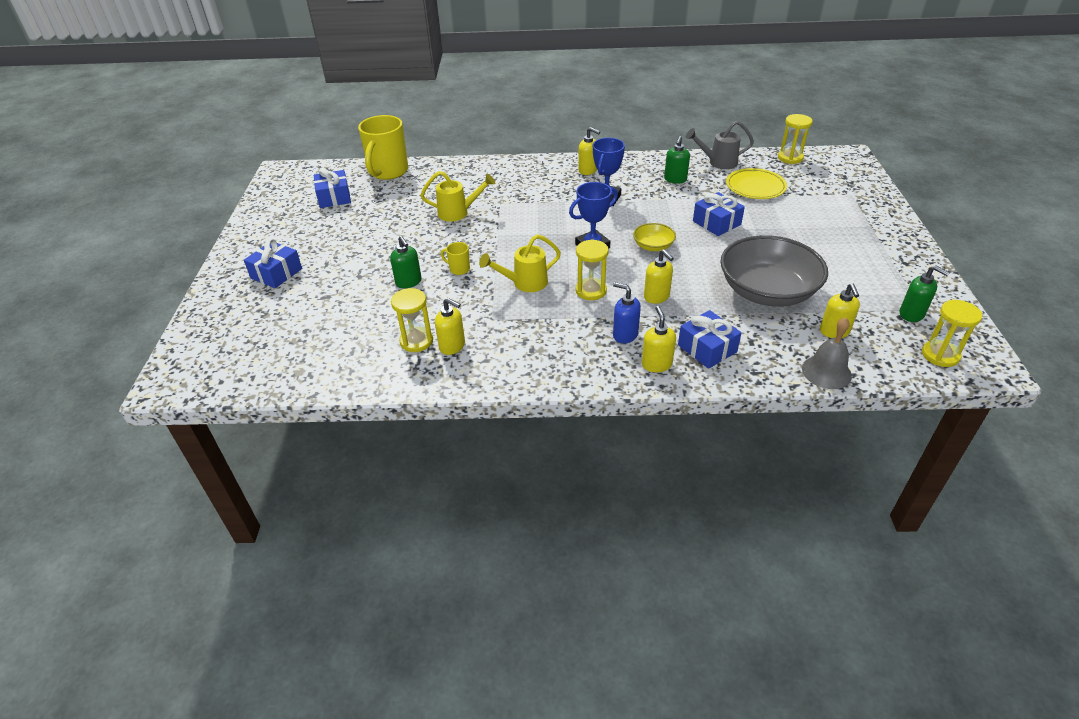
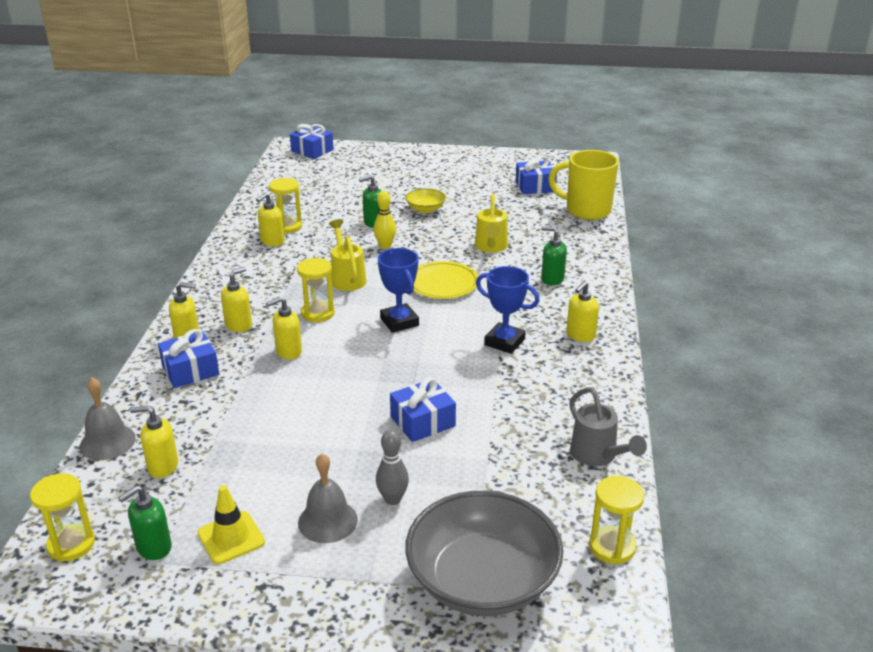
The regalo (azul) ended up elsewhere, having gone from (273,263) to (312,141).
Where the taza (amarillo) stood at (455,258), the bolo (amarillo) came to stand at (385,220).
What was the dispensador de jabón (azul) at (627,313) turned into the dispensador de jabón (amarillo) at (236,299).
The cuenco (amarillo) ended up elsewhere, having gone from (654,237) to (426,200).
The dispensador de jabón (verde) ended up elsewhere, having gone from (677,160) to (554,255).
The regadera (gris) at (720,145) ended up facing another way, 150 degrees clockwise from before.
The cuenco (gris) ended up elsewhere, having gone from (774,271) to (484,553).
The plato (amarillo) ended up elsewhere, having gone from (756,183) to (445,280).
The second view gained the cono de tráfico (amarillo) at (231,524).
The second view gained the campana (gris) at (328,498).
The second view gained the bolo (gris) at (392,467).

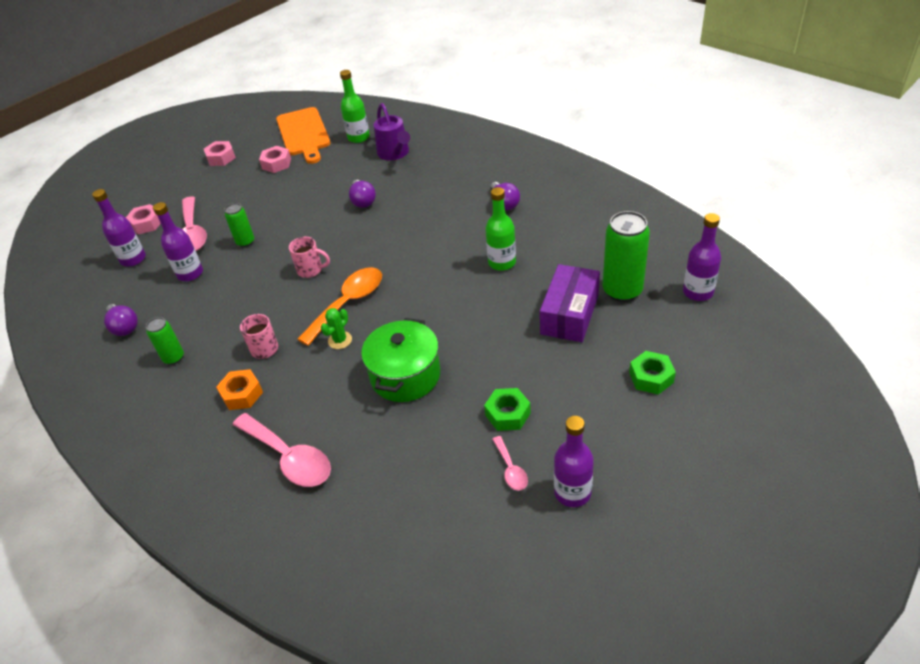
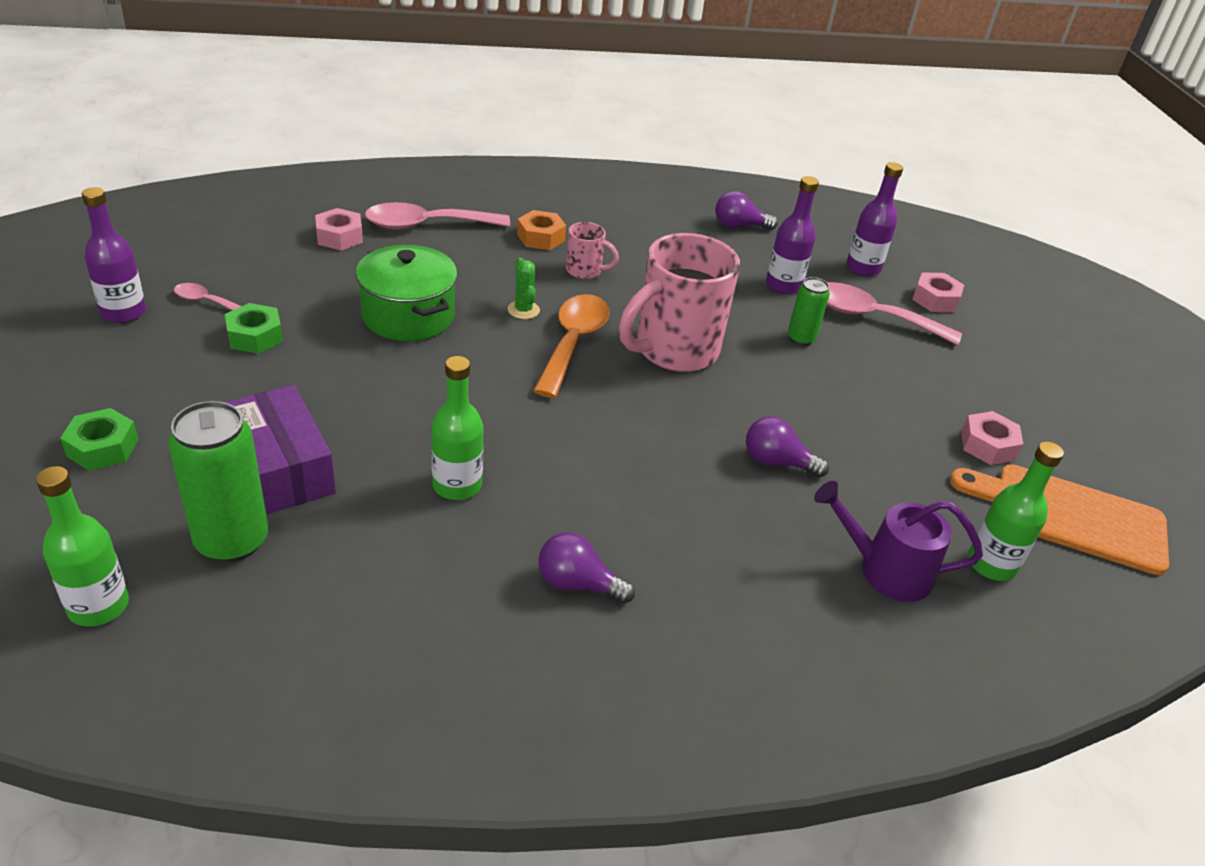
The second view lost the lata (verde) at (165,341).
The tuerca (rosa) ended up elsewhere, having gone from (220,153) to (339,229).
The size of the taza (rosa) at (309,257) changed by a factor of 2.19.
The cuchara (naranja) at (339,306) ended up facing another way, 150 degrees counterclockwise from before.
What was the botella (morado) at (702,257) turned into the botella (verde) at (82,546).

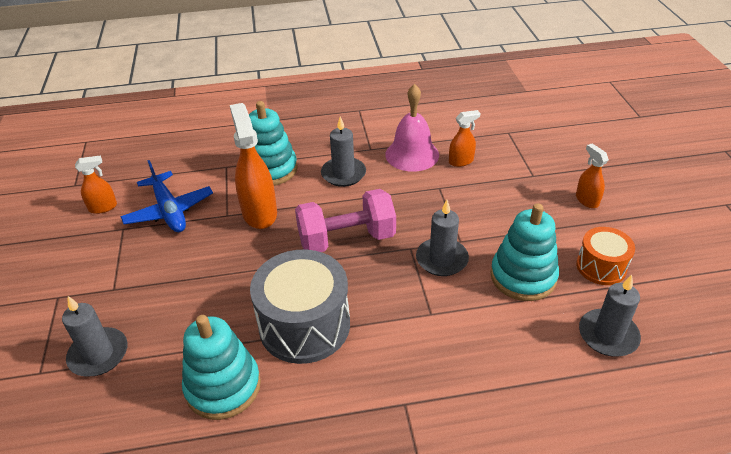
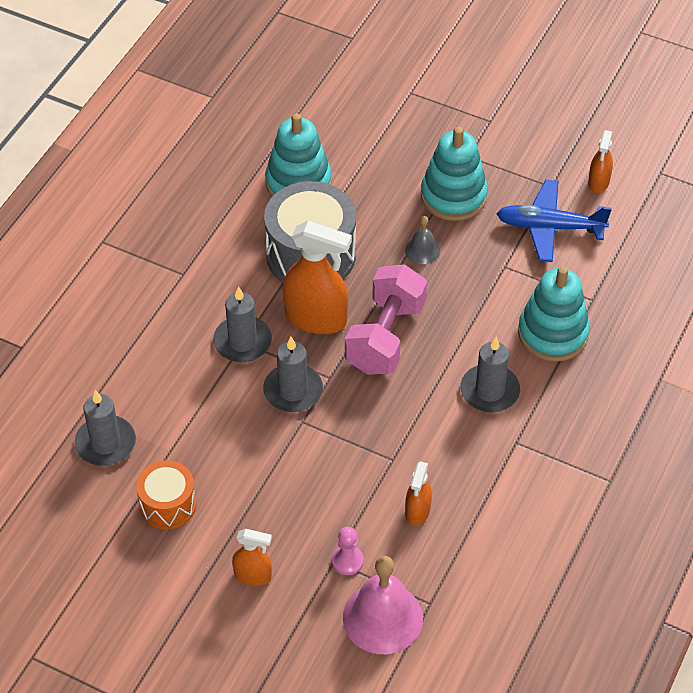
The vela (gris) ended up elsewhere, having gone from (95,336) to (242,324).
The pulverizador (naranja) ended up elsewhere, having gone from (253,166) to (317,277).
The campana (rosa) ended up elsewhere, having gone from (412,128) to (383,605).
The juguete apilable (turquesa) ended up elsewhere, having gone from (524,252) to (454,174).
The second view gained the peón (rosa) at (348,551).
The second view gained the campana (gris) at (422,240).

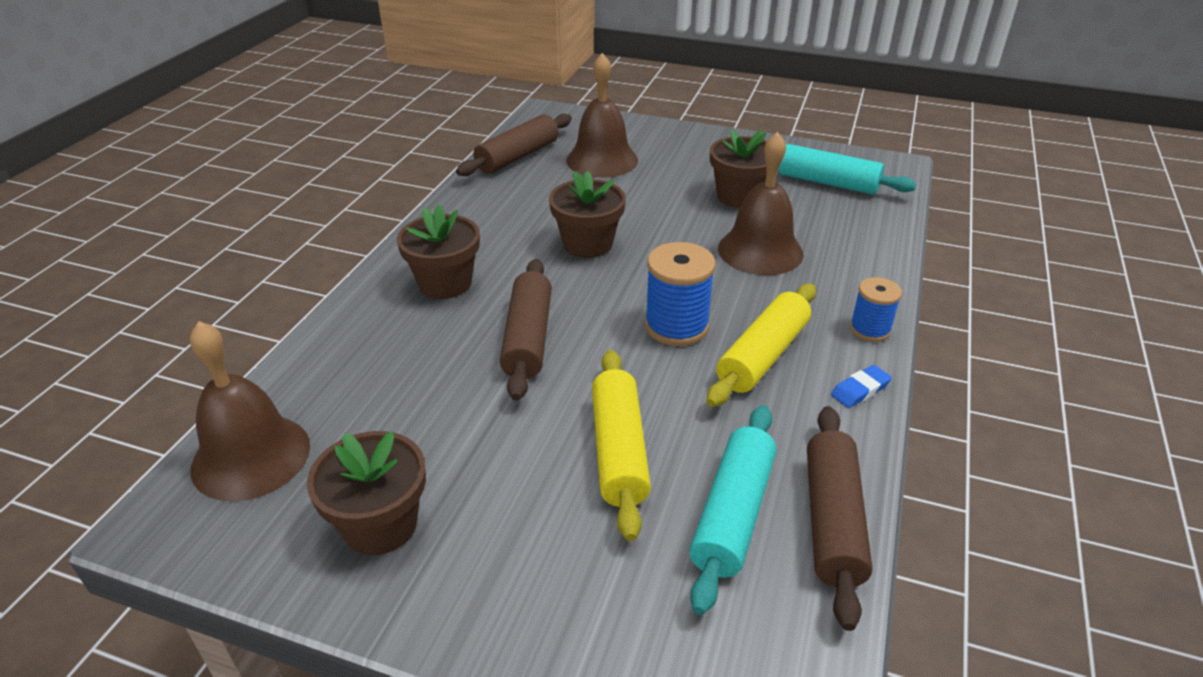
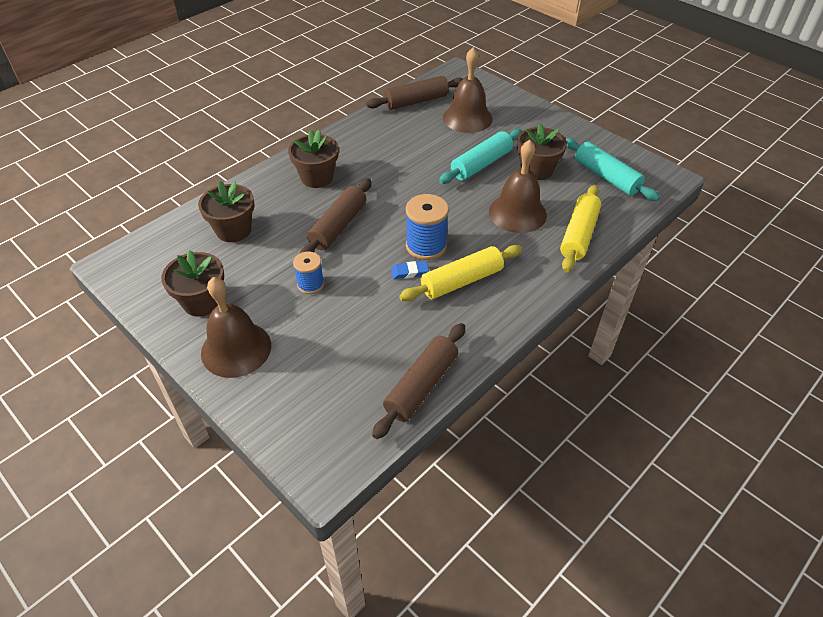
The campana (marrón) ended up elsewhere, having gone from (250,411) to (236,327).
The maceta (marrón) ended up elsewhere, having gone from (587,214) to (226,211).
The rodillo (amarillo) ended up elsewhere, having gone from (621,445) to (580,228).
The rodillo (turquesa) ended up elsewhere, having gone from (732,510) to (480,156).
The goma de borrar (azul) ended up elsewhere, having gone from (861,386) to (410,270).
The carrete (azul) ended up elsewhere, having gone from (876,309) to (308,273).

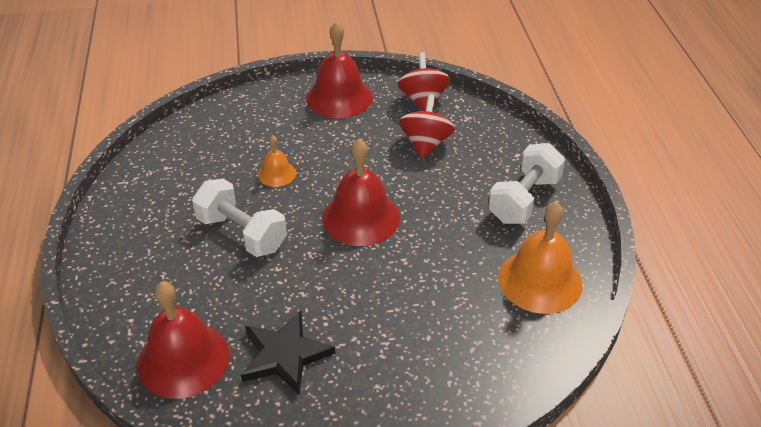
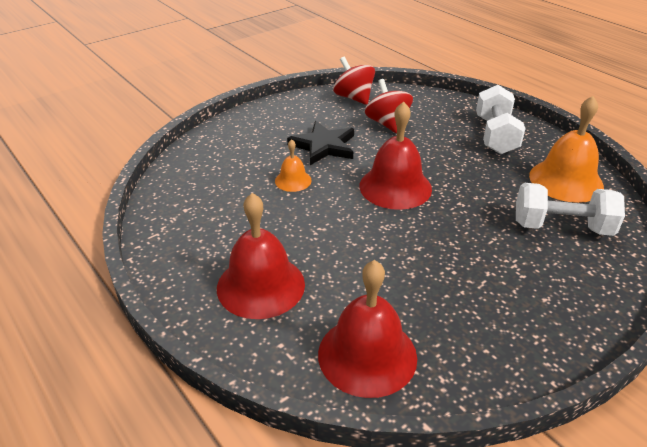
The mancuerna (blanco) ended up elsewhere, having gone from (239,218) to (570,209).
The estrella (negro) ended up elsewhere, having gone from (288,353) to (320,143).
The campana (rojo) ended up elsewhere, having gone from (339,70) to (261,256).

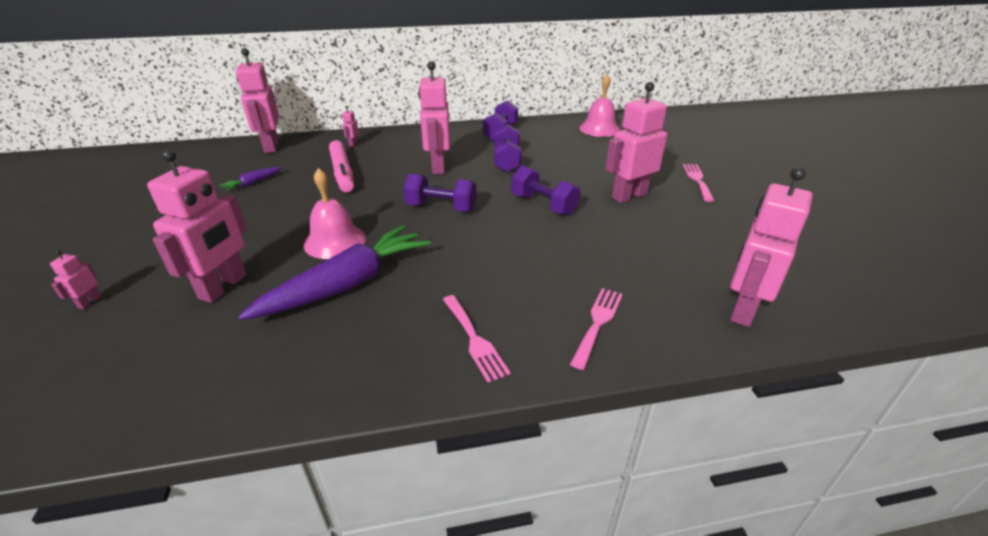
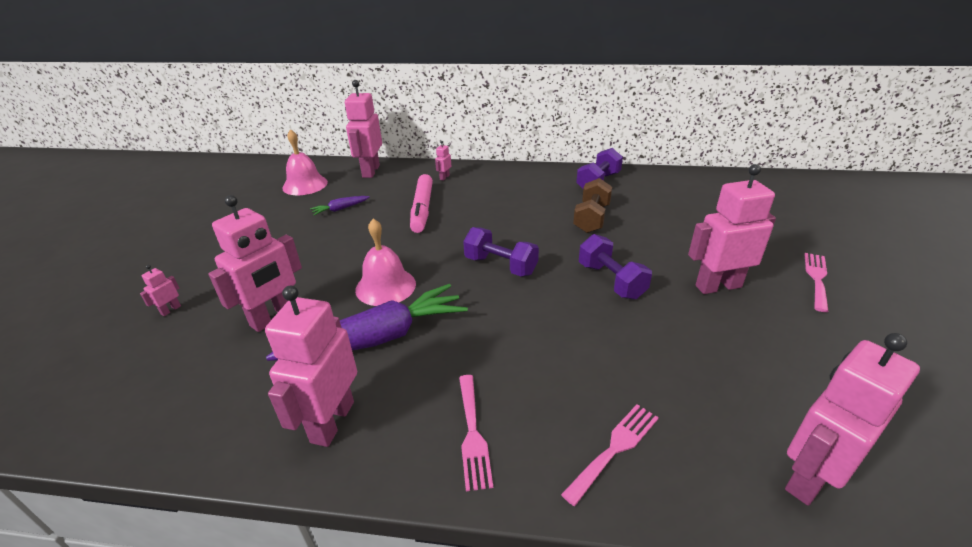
The robot (rosa) ended up elsewhere, having gone from (434,117) to (311,366).
What was the mancuerna (morado) at (507,148) turned into the mancuerna (marrón) at (592,205).
The campana (rosa) ended up elsewhere, having gone from (600,105) to (305,162).

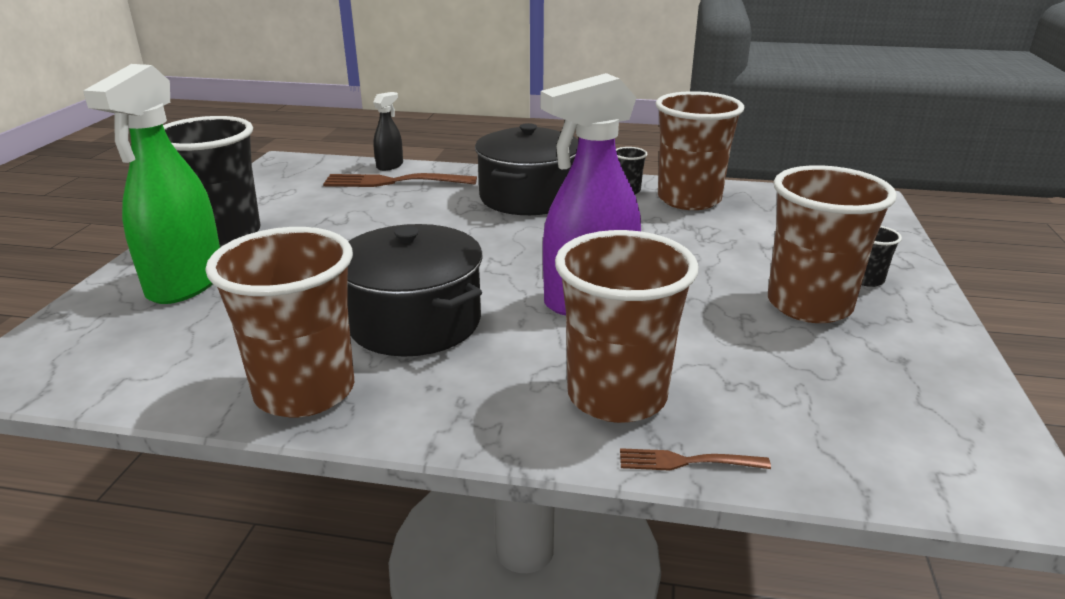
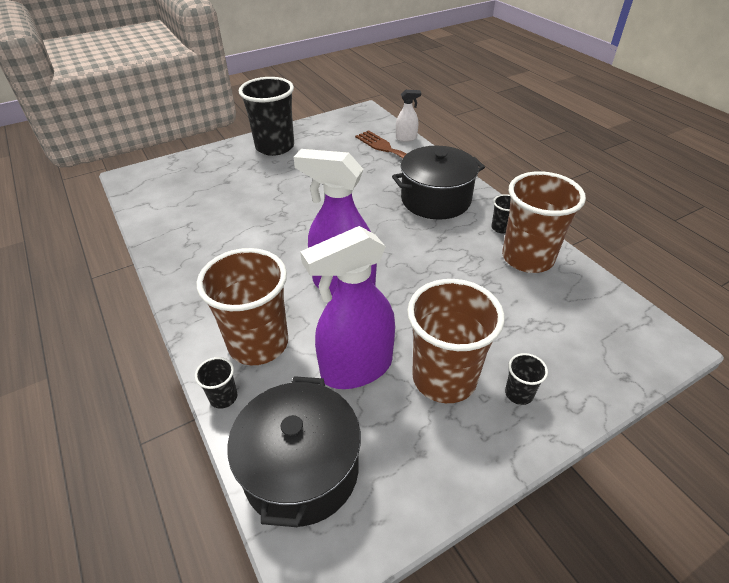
The second view lost the pulverizador (verde) at (151,184).
The second view lost the vaso (marrón) at (280,322).
The olla (negro) ended up elsewhere, having gone from (415,290) to (294,451).
What was the pulverizador (negro) at (388,131) turned into the pulverizador (blanco) at (408,116).
Where the tenedor (marrón) stood at (695,459), the vaso (negro) came to stand at (216,383).
The second view gained the pulverizador (morado) at (347,307).

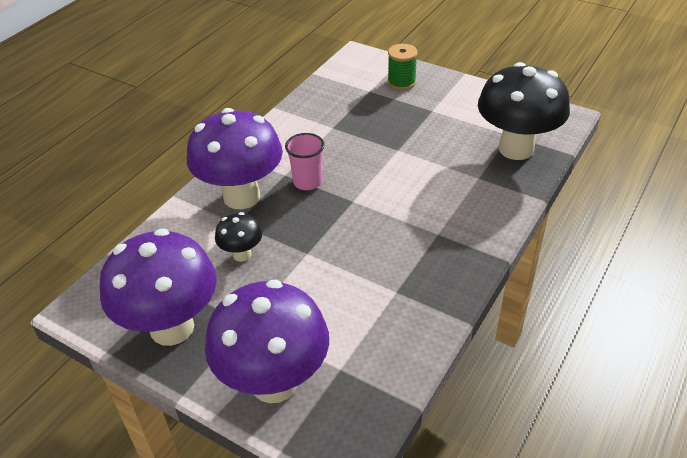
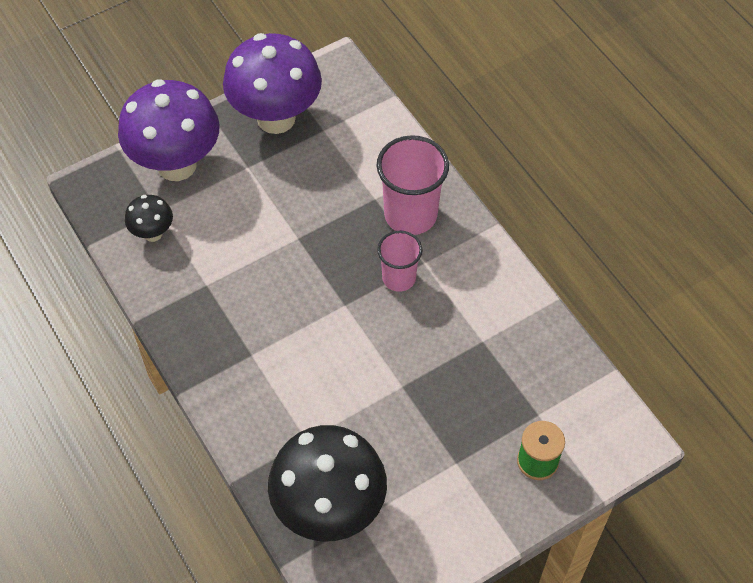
Where the seta (morado) stood at (235,158), the vaso (rosa) came to stand at (413,185).
The seta (negro) ended up elsewhere, having gone from (238,237) to (149,218).

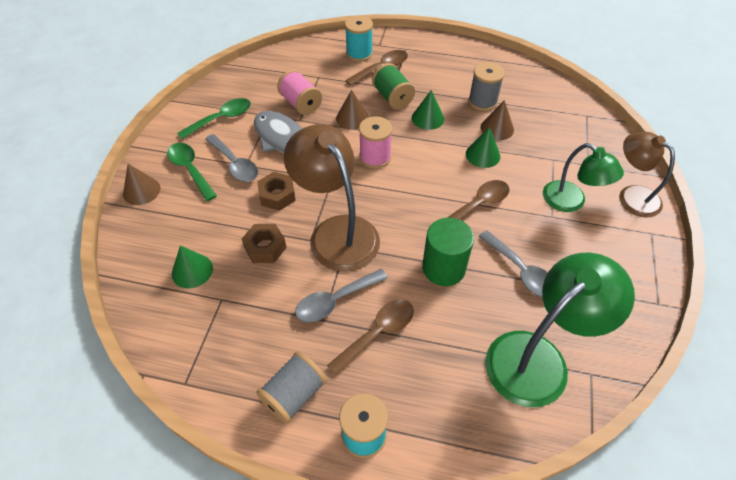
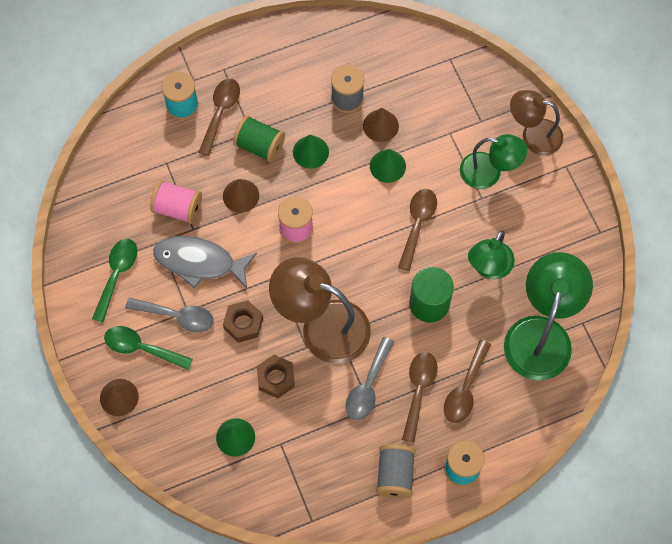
Where the cuchara (gris) stood at (513,263), the lámpara (verde) came to stand at (491,254).
The second view gained the cuchara (marrón) at (467,381).

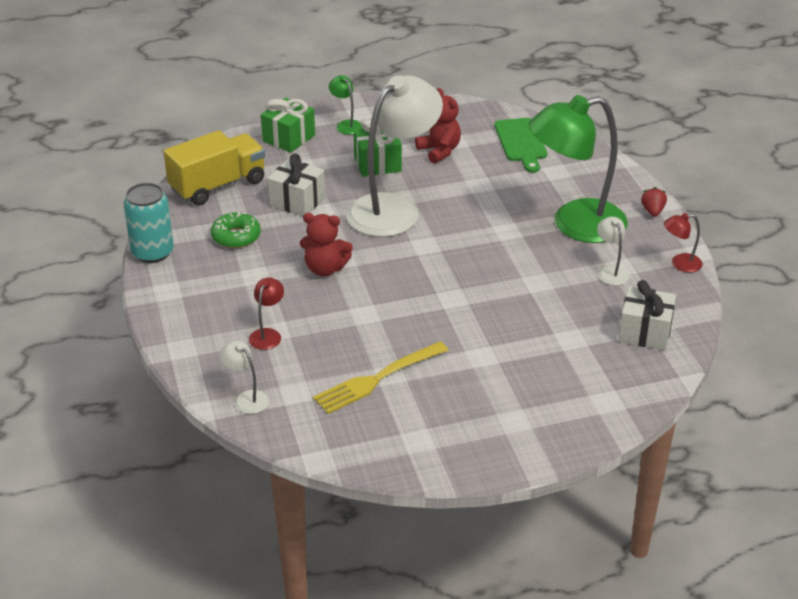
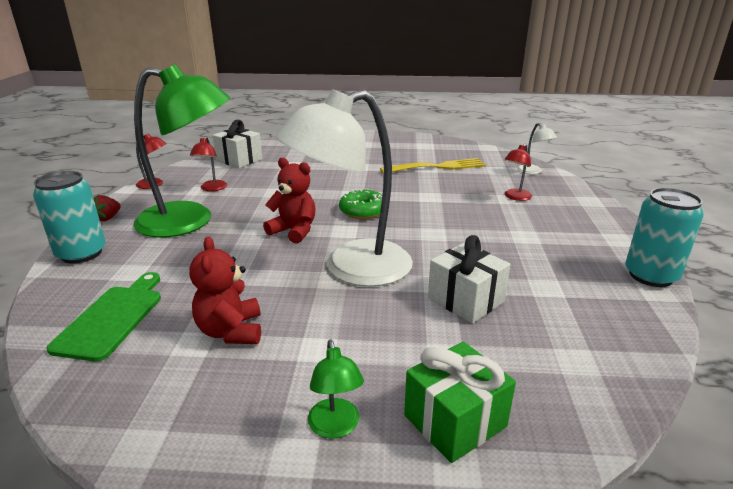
The second view lost the camión (amarillo) at (214,168).
The rosquilla (verde) ended up elsewhere, having gone from (236,229) to (360,204).
The osito (rojo) ended up elsewhere, having gone from (326,244) to (289,201).
The second view lost the regalo (verde) at (378,148).
What was the lámpara (blanco) at (613,251) turned into the lámpara (rojo) at (208,163).
The second view gained the lata (turquesa) at (69,217).

